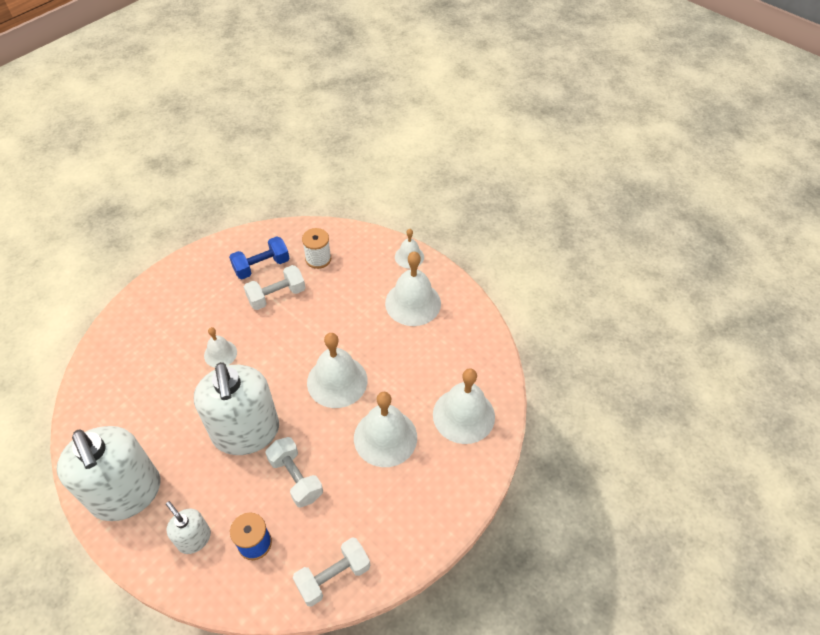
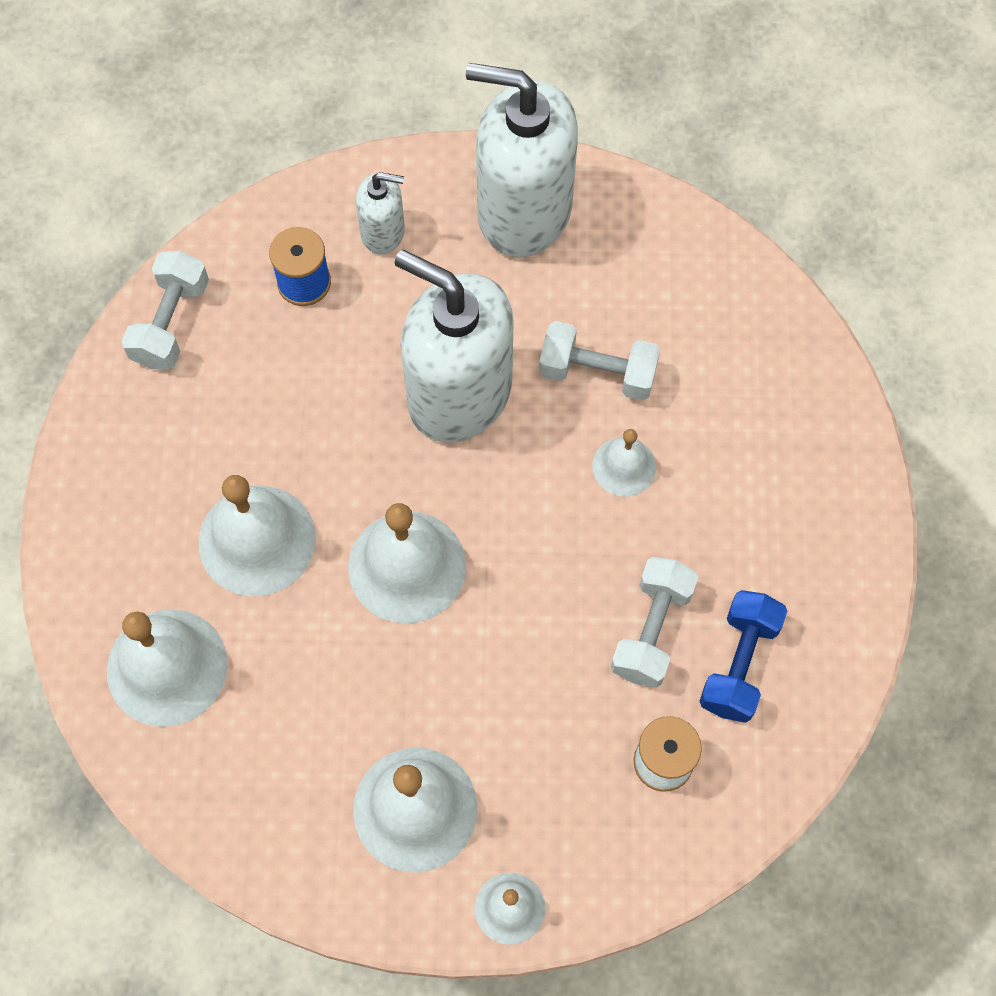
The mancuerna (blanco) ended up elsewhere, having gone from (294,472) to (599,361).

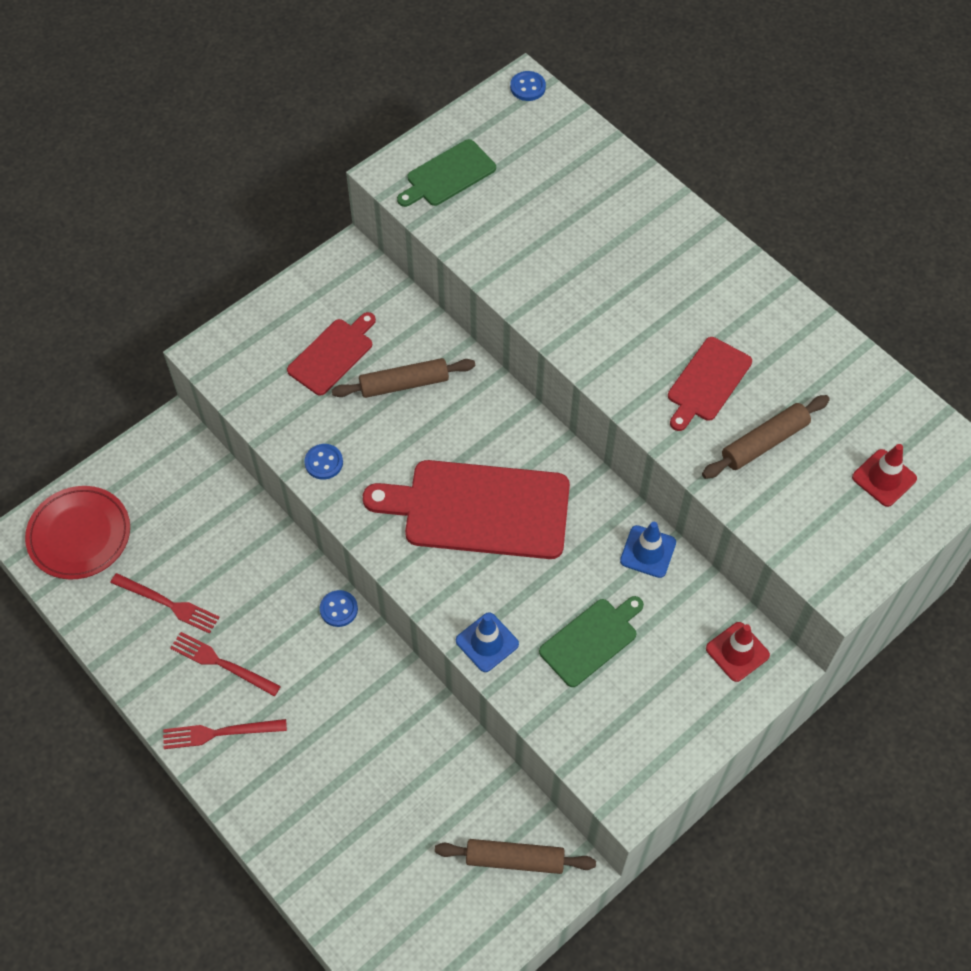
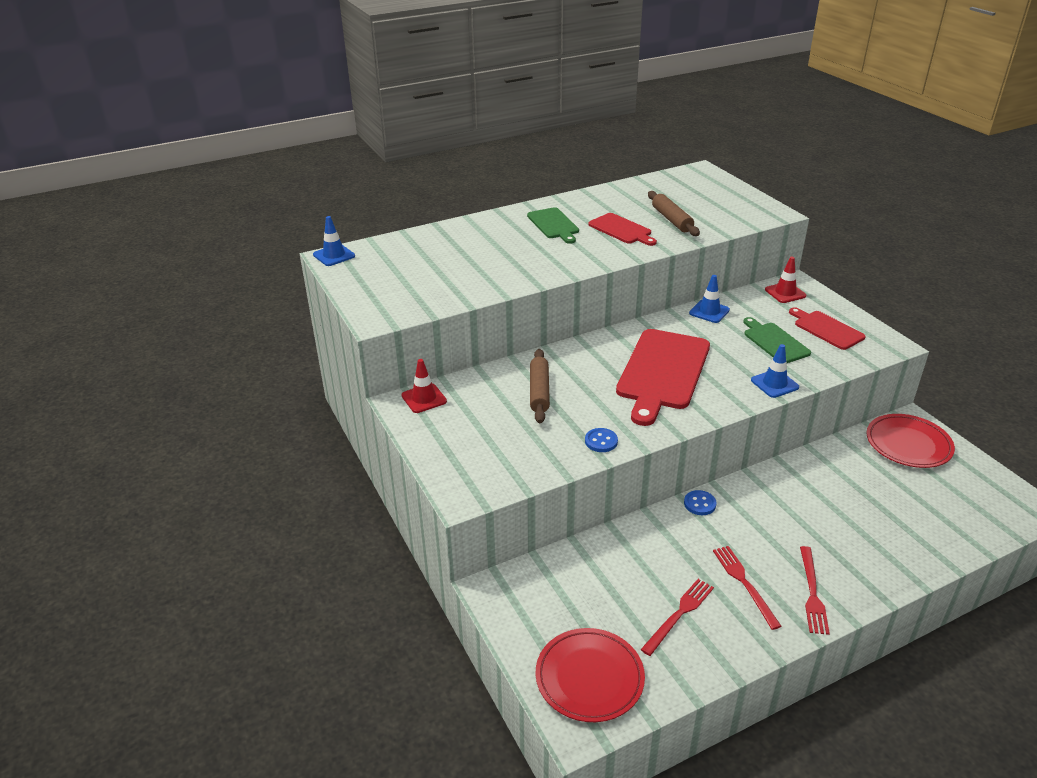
The tenedor (rojo) at (225,664) ended up facing another way, 120 degrees clockwise from before.
The tabla de cortar (rojo) ended up elsewhere, having gone from (331,354) to (827,328).
The tabla de cortar (verde) ended up elsewhere, having gone from (446,173) to (553,225).
Where the rodillo (marrón) stood at (515,856), the plato (rojo) came to stand at (910,441).
Where the botón (azul) stood at (528,86), the cono de tráfico (azul) came to stand at (334,241).
The cono de tráfico (rojo) ended up elsewhere, having gone from (884,475) to (424,386).

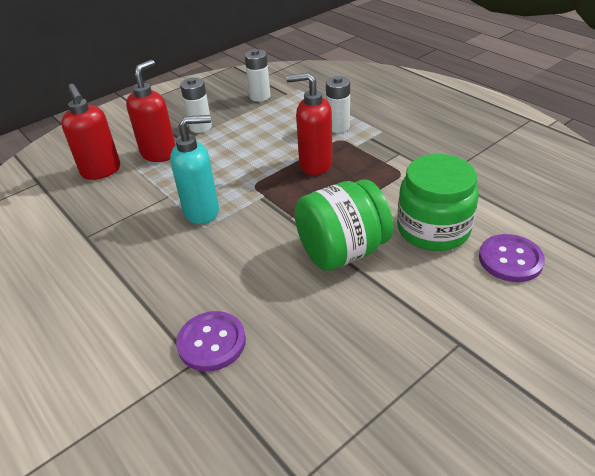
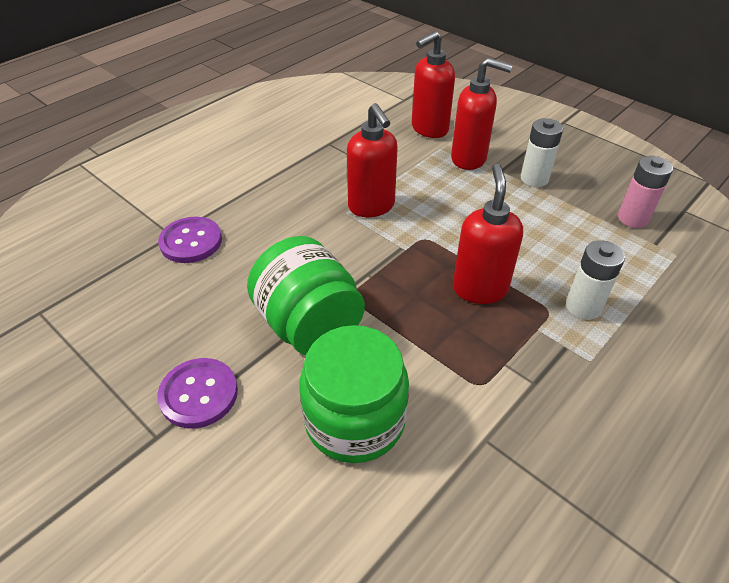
What was the dispensador de jabón (turquesa) at (194,169) turned into the dispensador de jabón (rojo) at (372,160).
What was the pila (blanco) at (258,75) turned into the pila (rosa) at (645,192).
The botón (morado) ended up elsewhere, having gone from (512,258) to (197,393).

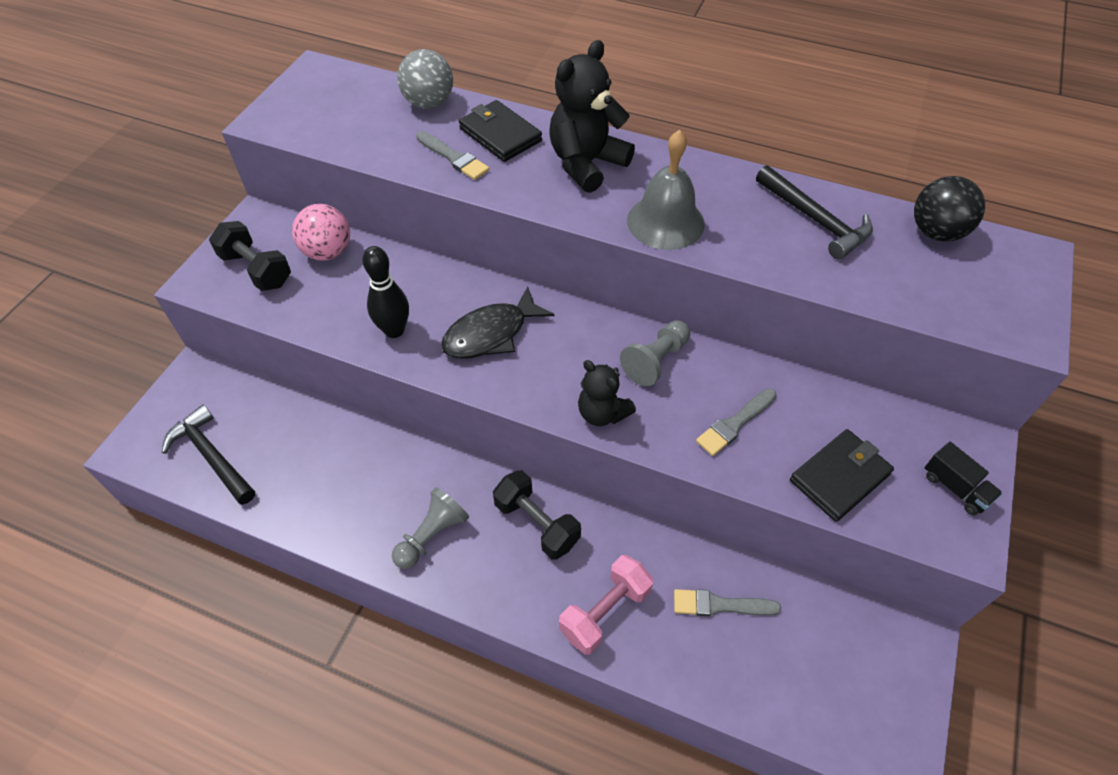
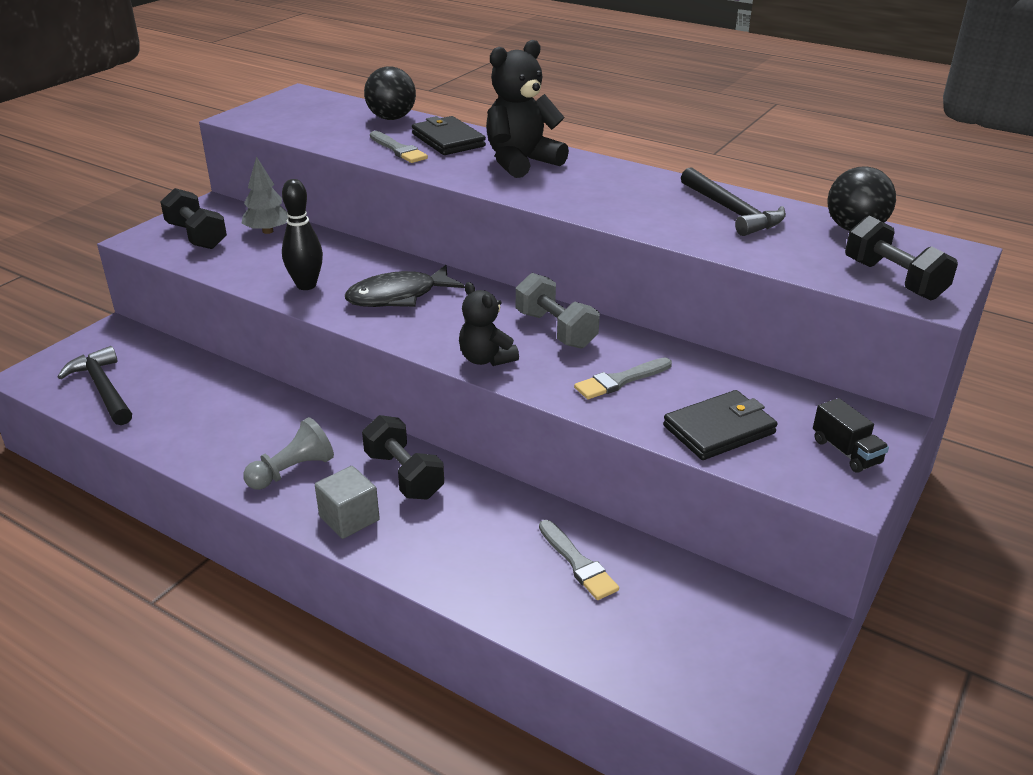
Where the pelota (rosa) stood at (321,232), the árbol (gris) came to stand at (265,195).
What was the pelota (gris) at (425,79) turned into the pelota (negro) at (390,93).
The second view lost the mancuerna (rosa) at (606,605).
Where the peón (gris) stood at (655,353), the mancuerna (gris) came to stand at (558,311).
The second view lost the campana (gris) at (666,190).
The pincel (gris) at (727,602) ended up facing another way, 135 degrees counterclockwise from before.
The second view gained the cubo (gris) at (347,502).
The second view gained the mancuerna (negro) at (901,257).

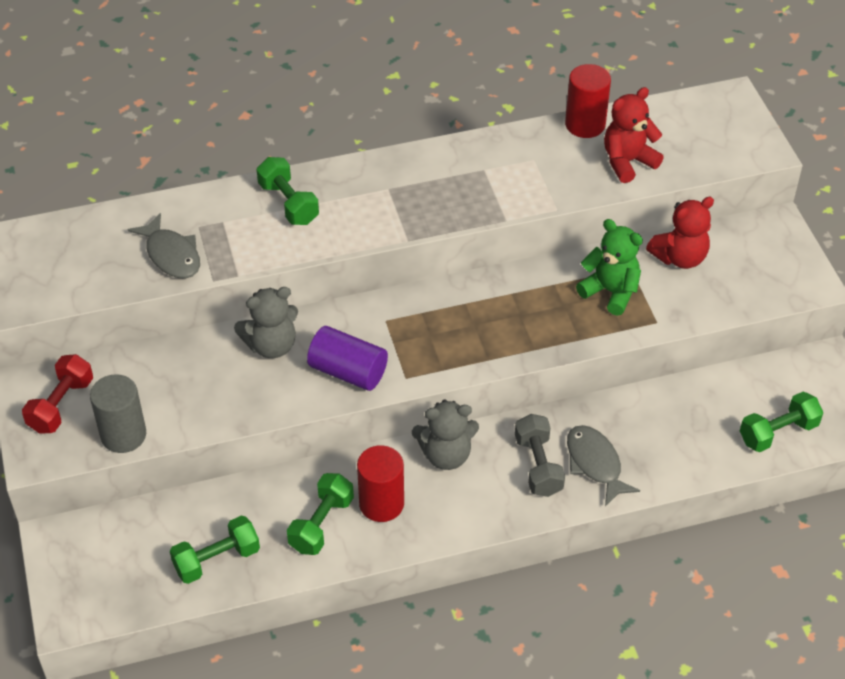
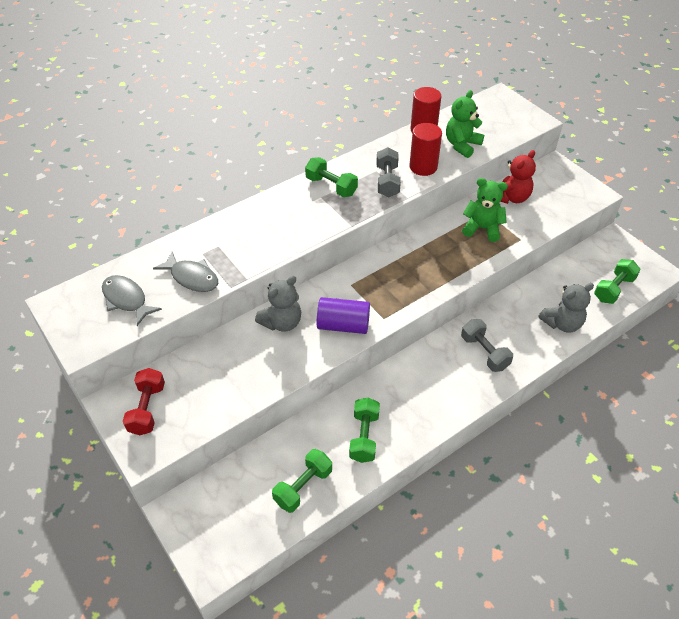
The second view lost the cilindro (gris) at (118,413).
The mancuerna (verde) ended up elsewhere, having gone from (287,191) to (331,177).
The cilindro (rojo) ended up elsewhere, having gone from (380,483) to (426,149).
The osito (gris) ended up elsewhere, having gone from (445,435) to (566,307).
The pez (gris) ended up elsewhere, having gone from (603,465) to (132,300).
What was the osito (rojo) at (634,135) turned into the osito (verde) at (465,124).
The second view gained the mancuerna (gris) at (388,172).

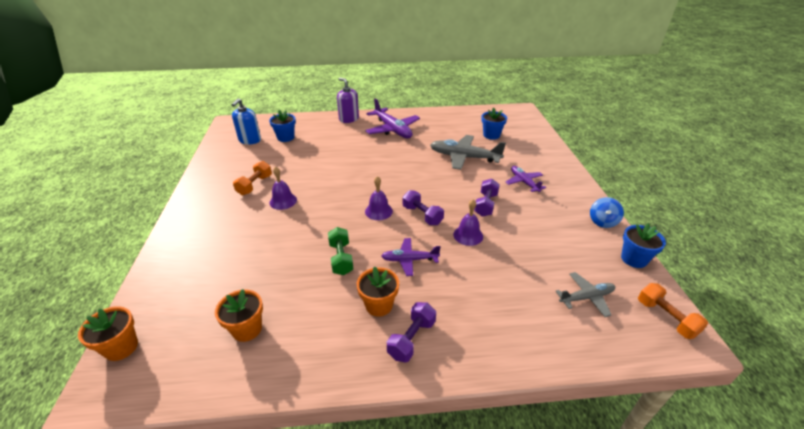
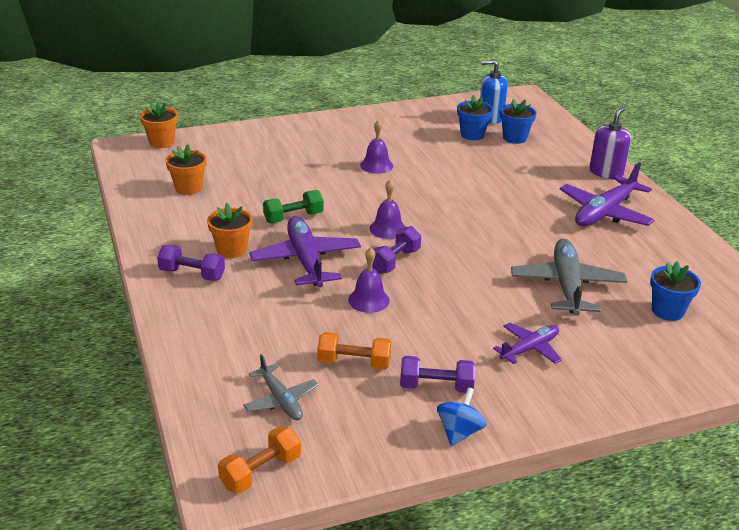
The mancuerna (naranja) ended up elsewhere, having gone from (252,178) to (354,351).
The size of the avión (morado) at (411,257) changed by a factor of 1.72.
The mancuerna (morado) ended up elsewhere, having gone from (487,198) to (437,374).
The peonza (azul) at (607,212) ended up facing another way, 105 degrees clockwise from before.
The maceta (azul) ended up elsewhere, having gone from (643,245) to (475,117).

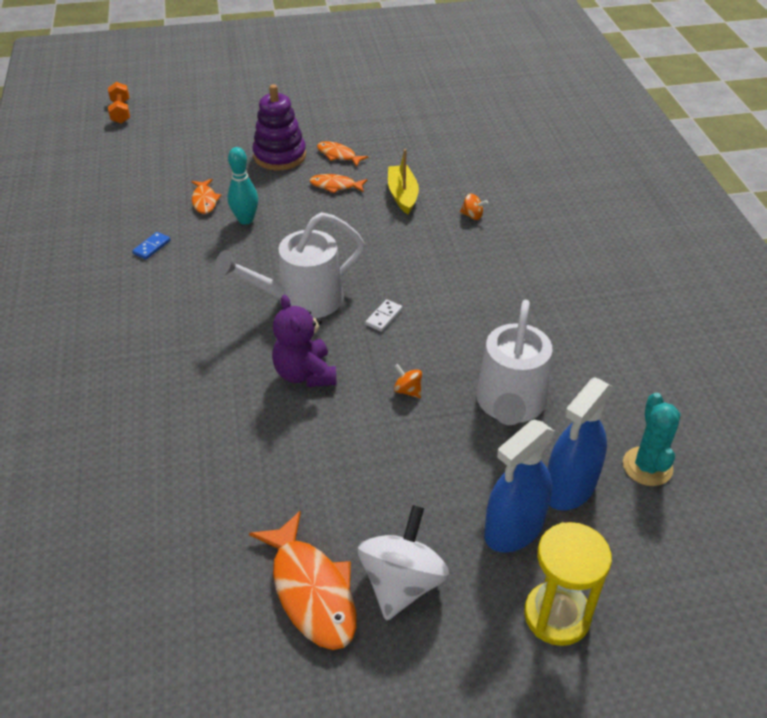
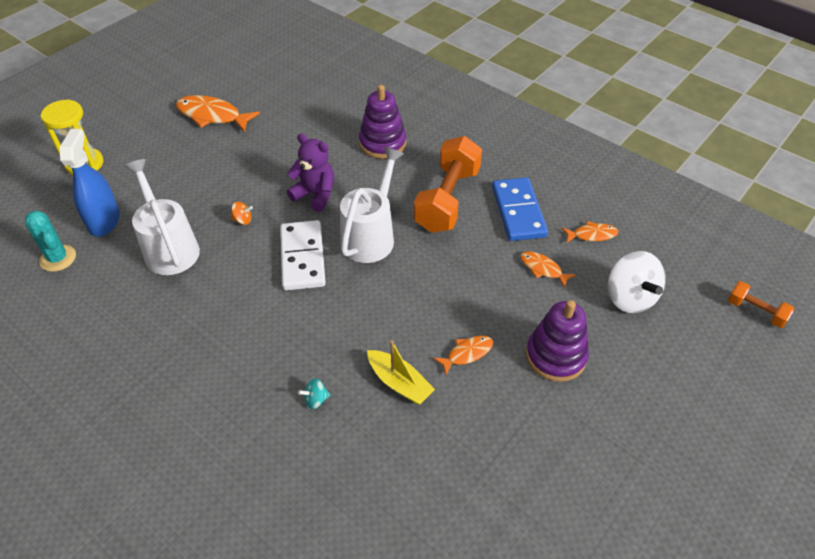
The size of the ficha de dominó (azul) at (151,246) changed by a factor of 2.46.
The second view lost the bolo (turquesa) at (243,186).
The pez (naranja) ended up elsewhere, having gone from (343,154) to (590,232).
The peonza (blanco) ended up elsewhere, having gone from (403,563) to (637,282).
The size of the ficha de dominó (blanco) at (383,315) changed by a factor of 2.46.
What was the peonza (naranja) at (474,207) turned into the peonza (turquesa) at (314,393).
The second view lost the pulverizador (azul) at (519,486).
The second view gained the juguete apilable (morado) at (382,122).
The second view gained the mancuerna (naranja) at (448,184).

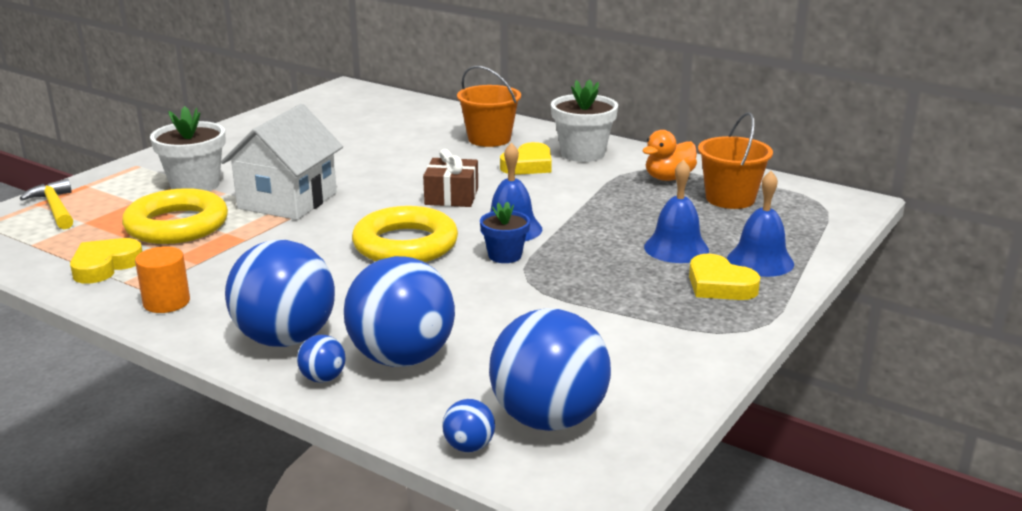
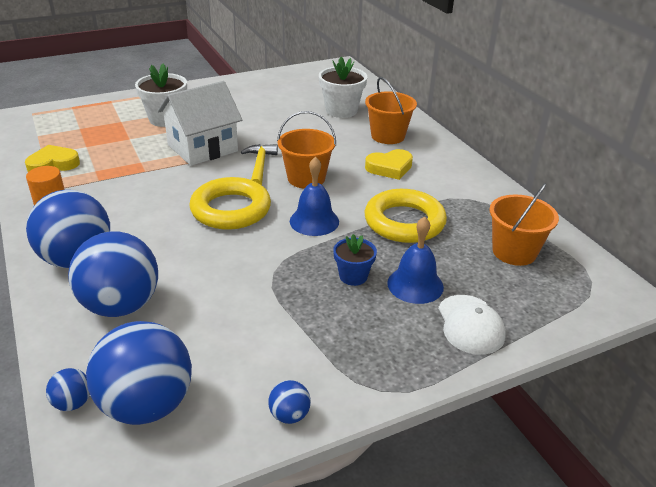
The martillo (amarillo) ended up elsewhere, having gone from (46,204) to (259,164).
The anillo (amarillo) ended up elsewhere, having gone from (175,216) to (406,216).
The pelota (azul) ended up elsewhere, having gone from (321,359) to (289,402).
Where the regalo (marrón) stood at (450,178), the balde (naranja) came to stand at (306,149).
The maceta (azul) ended up elsewhere, having gone from (505,232) to (355,260).
The maceta (blanco) ended up elsewhere, having gone from (584,120) to (343,87).
The second view lost the pato (naranja) at (670,155).
The second view lost the corazón (amarillo) at (724,277).
Where the campana (azul) stood at (760,224), the gorra (blanco) came to stand at (472,325).

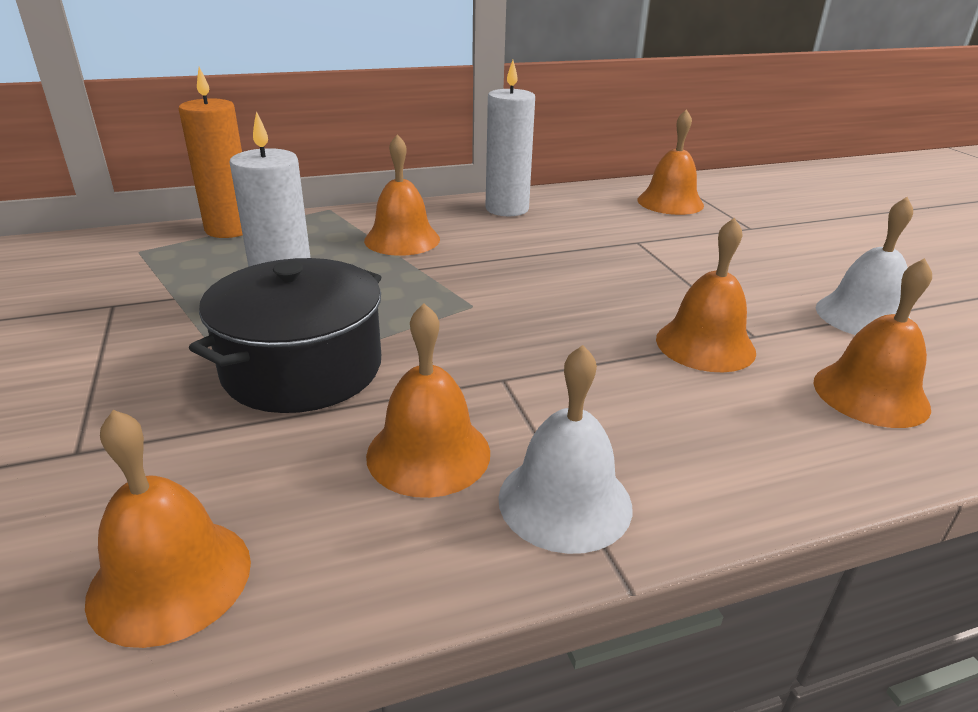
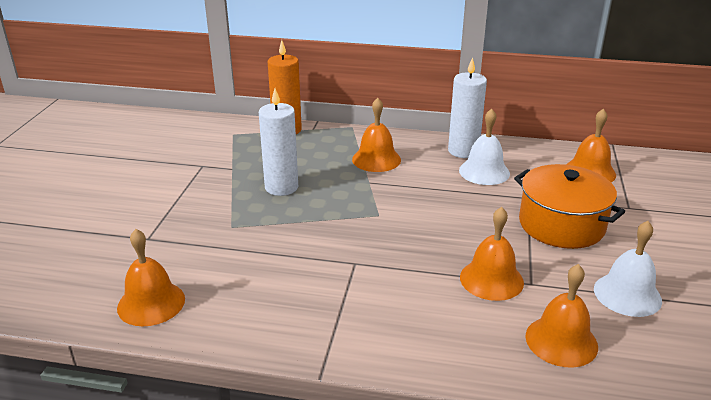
The second view lost the olla (negro) at (285,335).
The second view lost the campana (naranja) at (428,400).
The campana (blanco) ended up elsewhere, having gone from (565,449) to (484,147).
The second view gained the olla (naranja) at (569,206).

